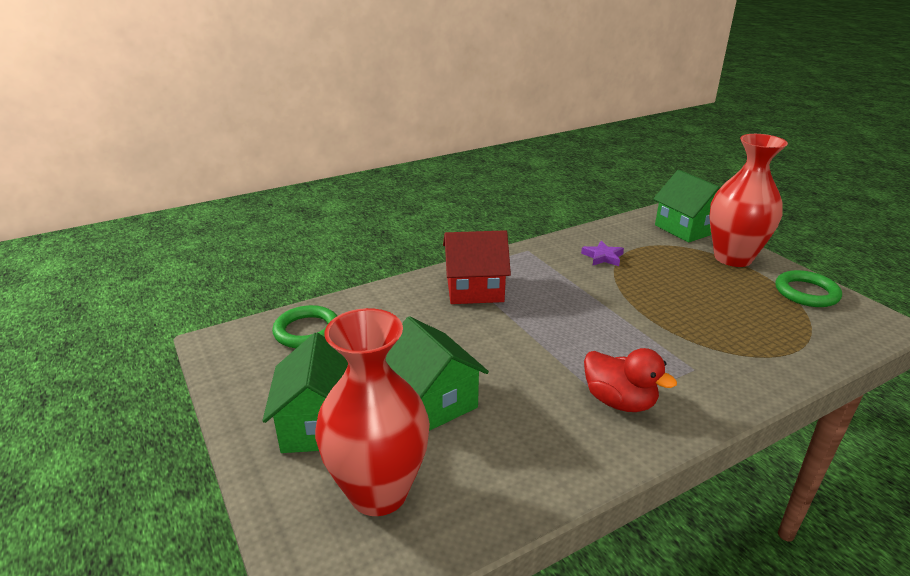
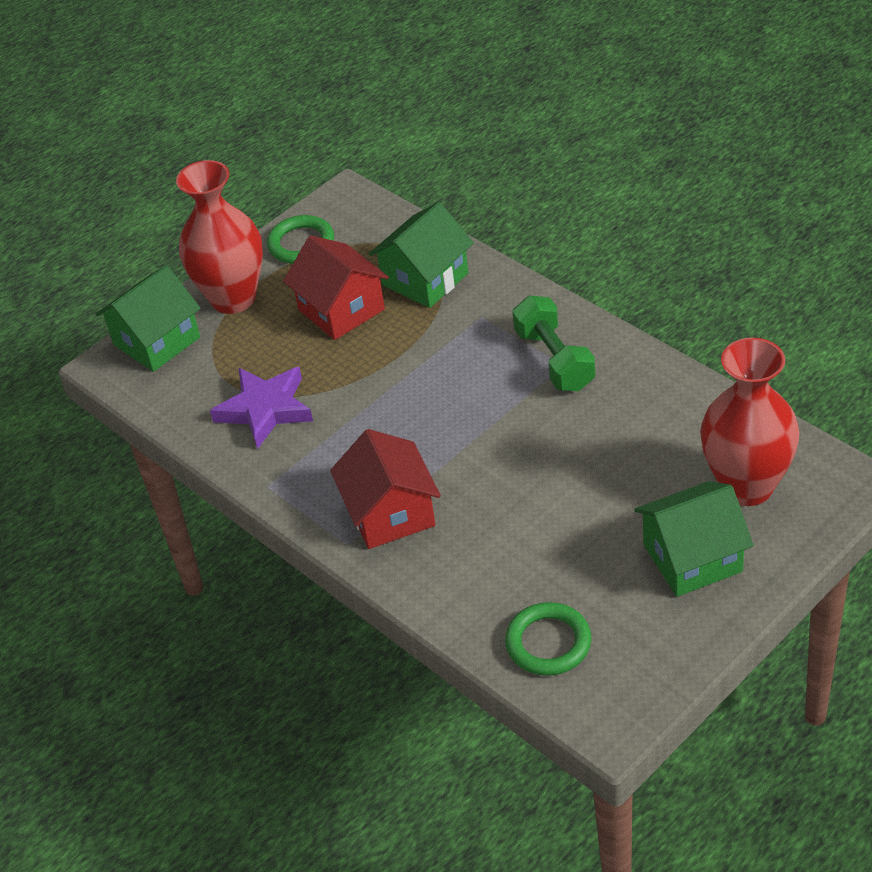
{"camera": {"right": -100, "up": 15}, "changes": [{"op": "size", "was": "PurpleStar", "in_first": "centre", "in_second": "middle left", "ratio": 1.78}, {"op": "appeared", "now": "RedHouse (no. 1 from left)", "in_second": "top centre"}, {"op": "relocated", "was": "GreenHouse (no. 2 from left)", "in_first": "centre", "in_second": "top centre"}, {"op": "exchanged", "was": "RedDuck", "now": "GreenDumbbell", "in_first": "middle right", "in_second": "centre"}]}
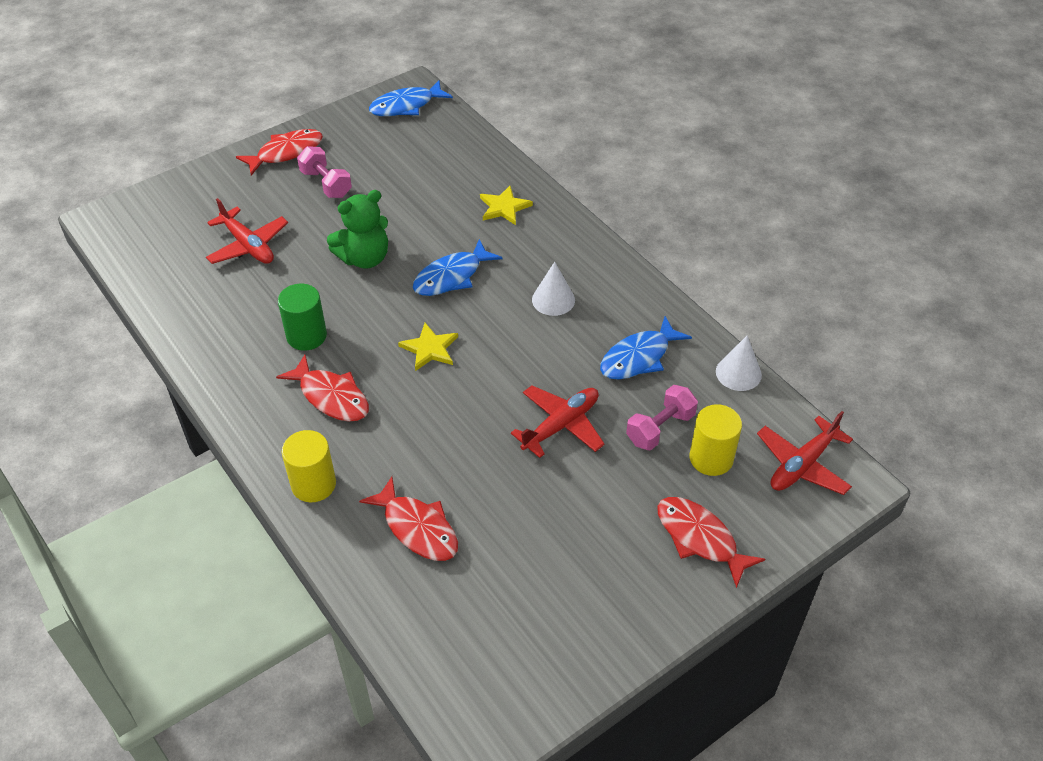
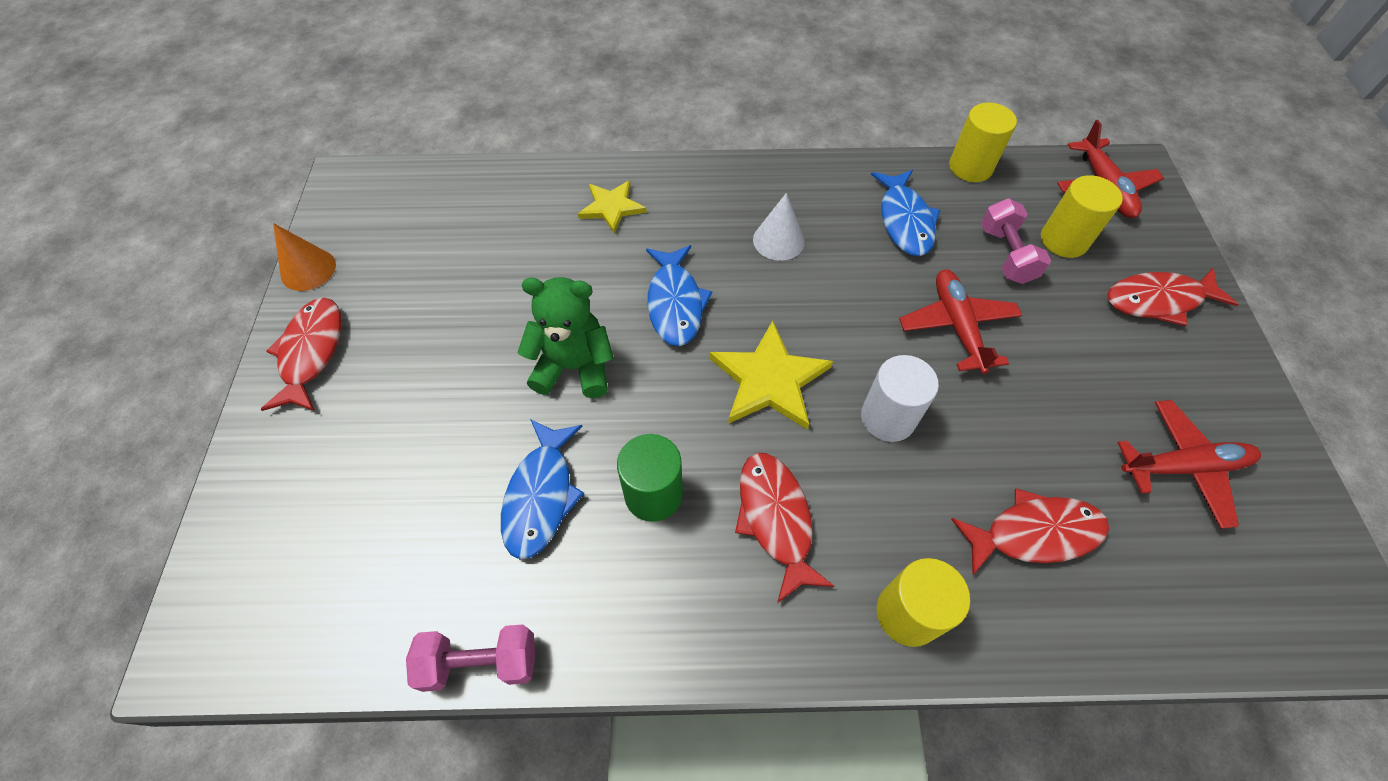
{"camera": {"right": -55, "up": 10}, "changes": [{"op": "appeared", "now": "OrangeCone", "in_second": "top left"}, {"op": "relocated", "was": "PinkDumbbell (no. 1 from left)", "in_first": "top left", "in_second": "bottom centre"}, {"op": "relocated", "was": "BlueFish (no. 1 from left)", "in_first": "top centre", "in_second": "centre"}, {"op": "spun", "was": "GreenTeddyBear", "in_first": "top centre", "in_second": "centre", "clockwise": -90}, {"op": "size", "was": "YellowStar (no. 1 from left in the first image)", "in_first": "centre", "in_second": "centre", "ratio": 1.56}, {"op": "spun", "was": "RedFish (no. 2 from left)", "in_first": "middle left", "in_second": "bottom centre", "clockwise": -90}, {"op": "appeared", "now": "WhiteCylinder", "in_second": "centre"}, {"op": "exchanged", "was": "WhiteCone (no. 2 from left)", "now": "YellowCylinder (no. 2 from left)", "in_first": "middle right", "in_second": "top right"}, {"op": "relocated", "was": "RedPlane (no. 1 from left in the first image)", "now": "RedPlane (no. 3 from left)", "in_first": "top left", "in_second": "middle right"}]}
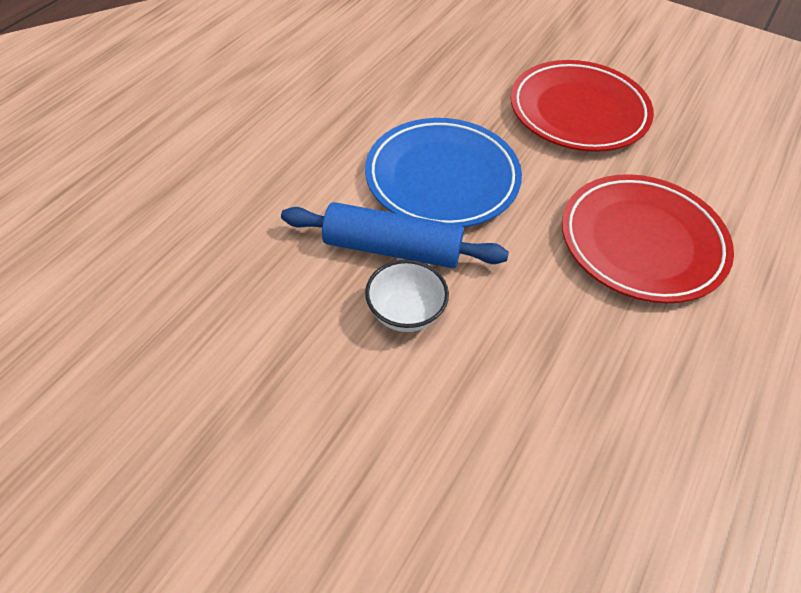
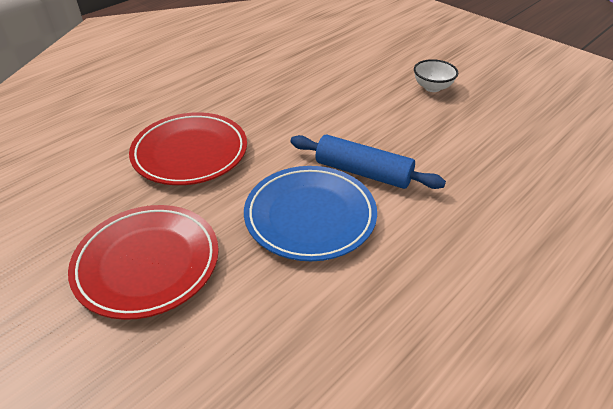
{"camera": {"right": -165, "up": -10}, "changes": [{"op": "relocated", "was": "WhiteBowl", "in_first": "centre", "in_second": "top right"}]}
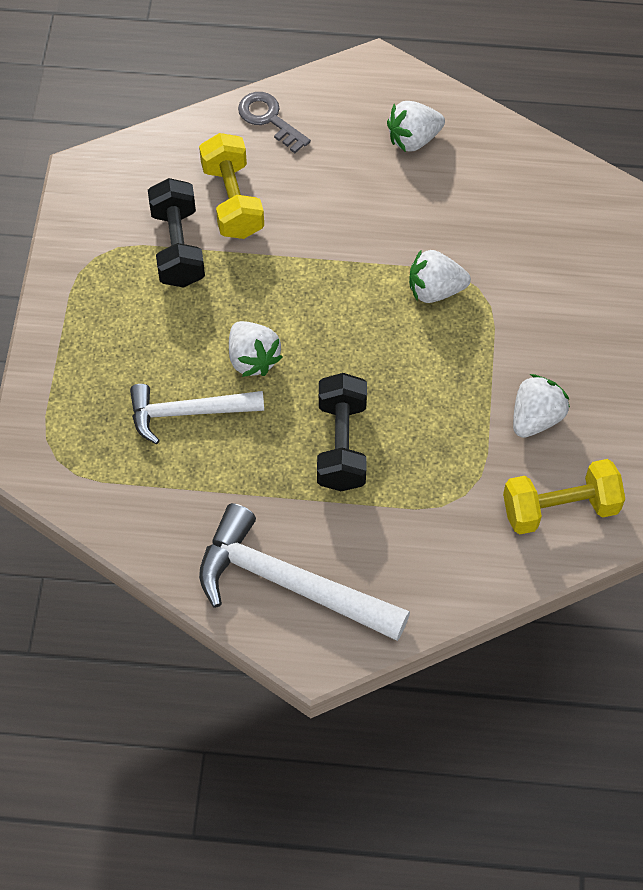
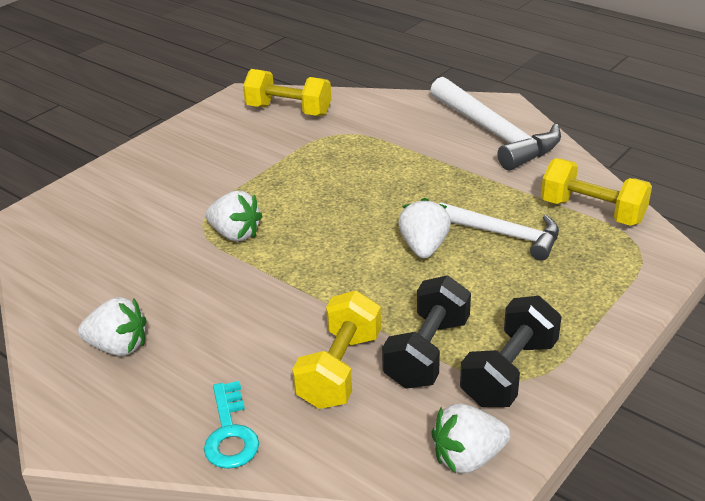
{"camera": {"right": -145, "up": -25}, "changes": [{"op": "colour", "was": "GreyKey", "now": "TurquoiseKey", "in_first": "top centre", "in_second": "bottom left"}, {"op": "relocated", "was": "WhiteStrawberry (no. 4 from left)", "in_first": "middle right", "in_second": "bottom right"}, {"op": "relocated", "was": "BlackDumbbell (no. 2 from left)", "in_first": "centre", "in_second": "bottom right"}, {"op": "appeared", "now": "YellowDumbbell (no. 3 from left)", "in_second": "middle right"}]}
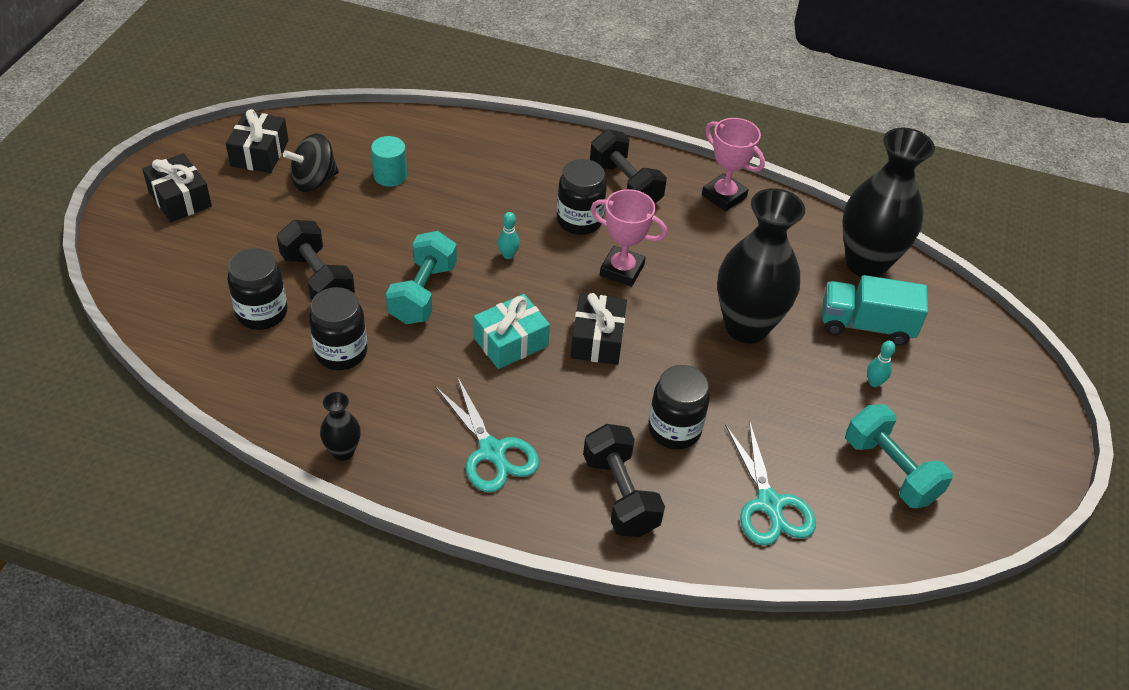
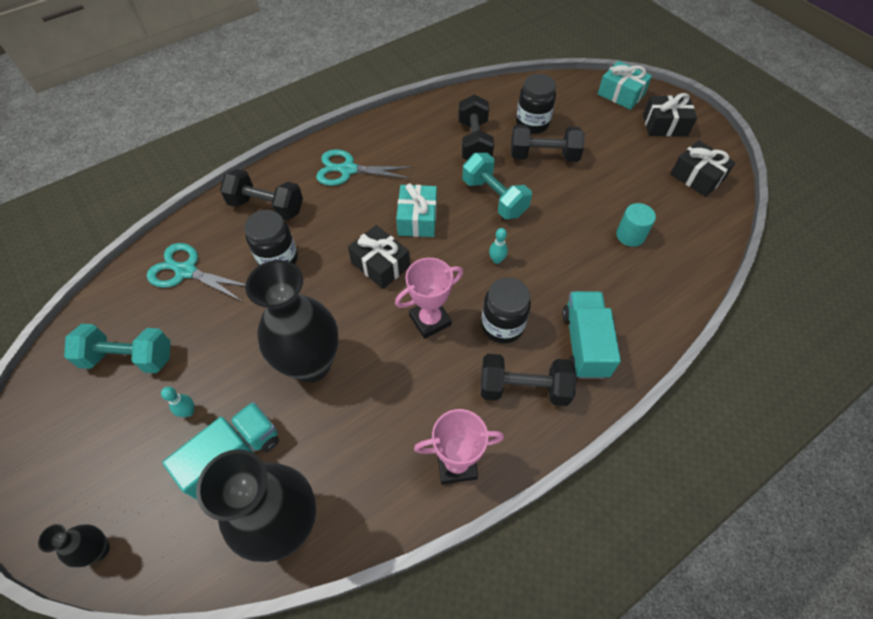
{"camera": {"right": 130, "up": 10}, "changes": [{"op": "relocated", "was": "BlackVase (no. 1 from left)", "in_first": "middle left", "in_second": "bottom left"}, {"op": "exchanged", "was": "BlackJar (no. 2 from left)", "now": "BlackDumbbell (no. 2 from left)", "in_first": "middle left", "in_second": "top centre"}, {"op": "appeared", "now": "TurquoiseTruck (no. 2 from left)", "in_second": "middle right"}, {"op": "appeared", "now": "TurquoiseGift (no. 2 from left)", "in_second": "top right"}, {"op": "missing", "was": "BlackSpinningTop", "in_first": "top left"}]}
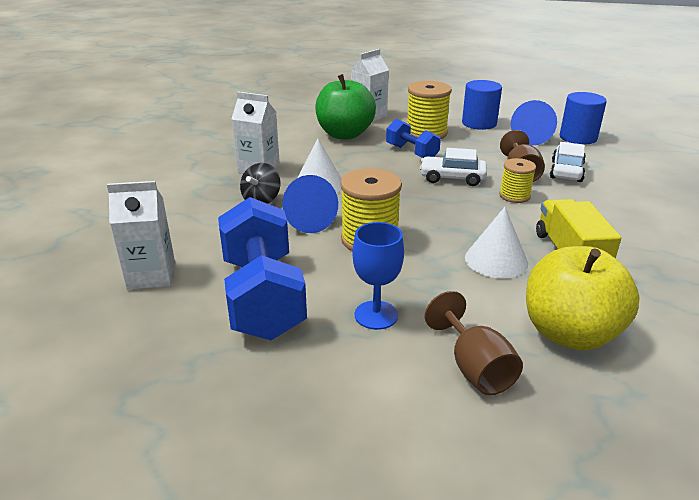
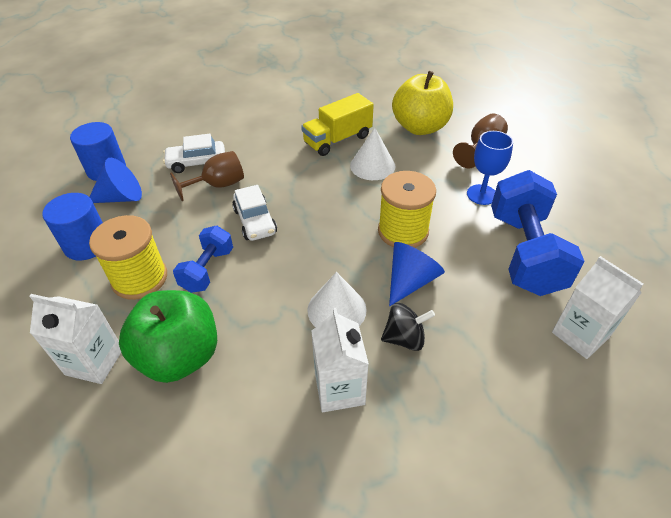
{"camera": {"right": -120, "up": 15}, "changes": [{"op": "spun", "was": "BlueDumbbell (no. 1 from left in the first image)", "in_first": "centre", "in_second": "middle right", "clockwise": -45}, {"op": "missing", "was": "YellowSpool (no. 3 from left)", "in_first": "middle right"}]}
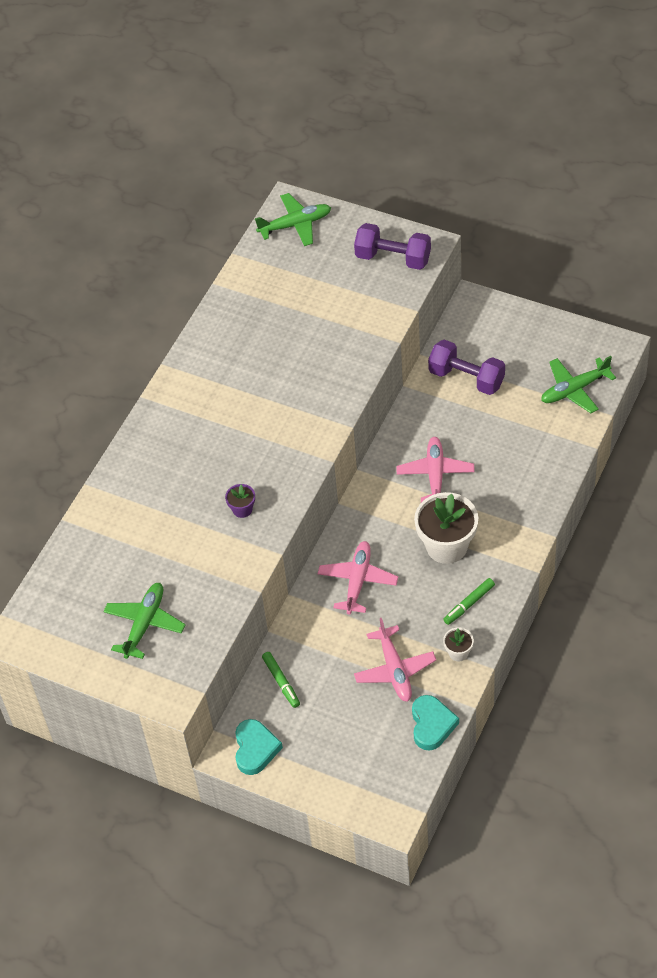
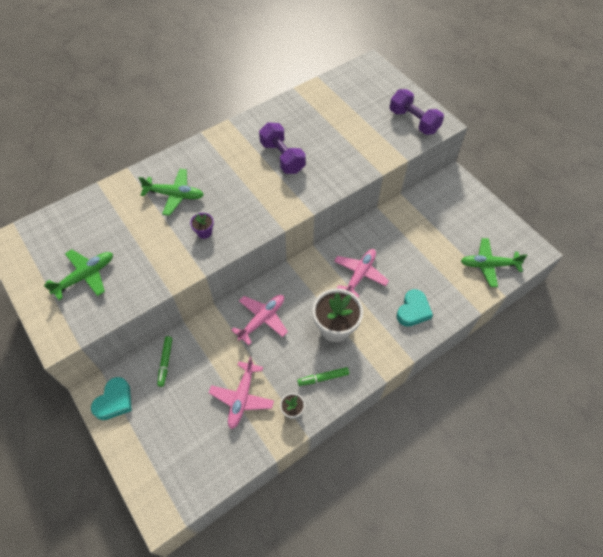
{"camera": {"right": 25, "up": 5}, "changes": [{"op": "relocated", "was": "GreenPlane (no. 2 from left)", "in_first": "top centre", "in_second": "middle left"}, {"op": "relocated", "was": "PurpleDumbbell (no. 2 from left in the first image)", "now": "PurpleDumbbell (no. 1 from left)", "in_first": "middle right", "in_second": "top centre"}, {"op": "relocated", "was": "TurquoiseHeart (no. 2 from left)", "in_first": "bottom centre", "in_second": "middle right"}]}
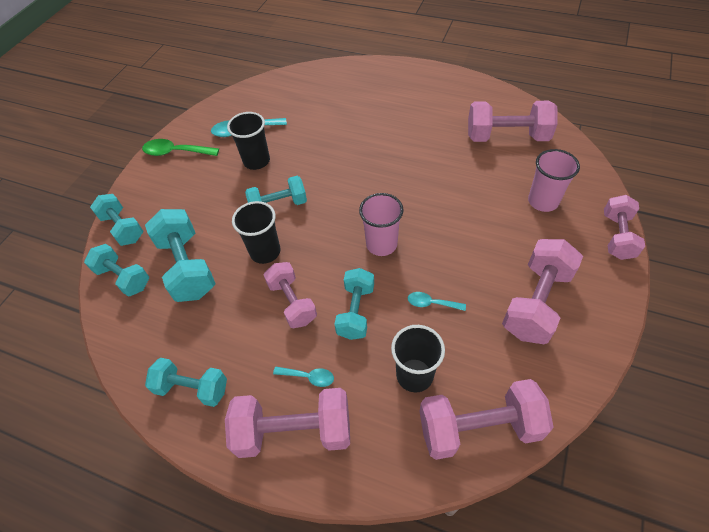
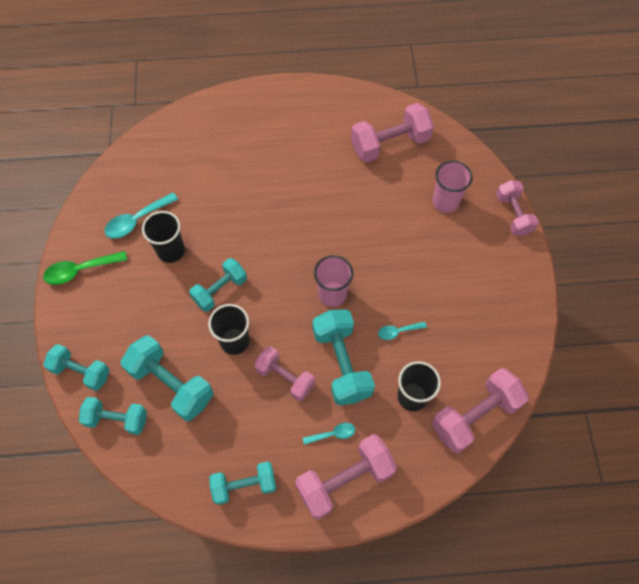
{"camera": {"right": -30, "up": 10}, "changes": [{"op": "size", "was": "TurquoiseDumbbell (no. 6 from left)", "in_first": "centre", "in_second": "centre", "ratio": 1.51}, {"op": "missing", "was": "PinkDumbbell (no. 5 from left)", "in_first": "middle right"}]}
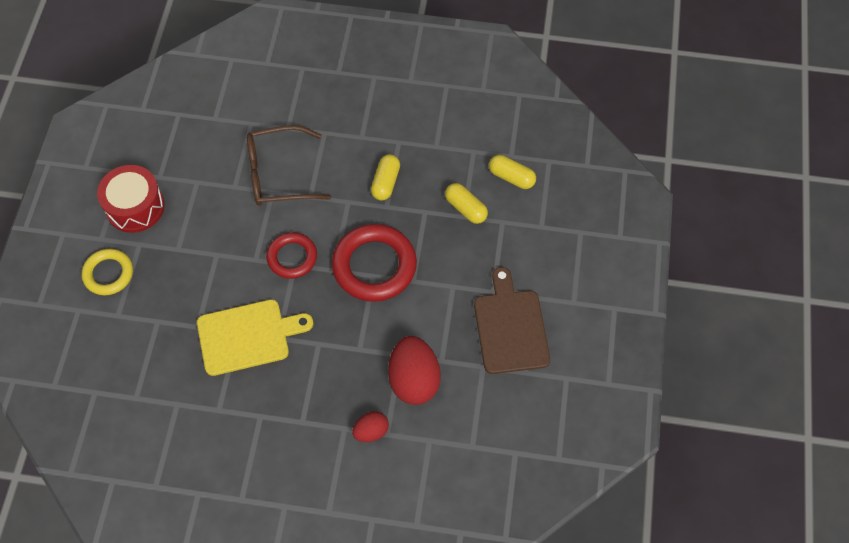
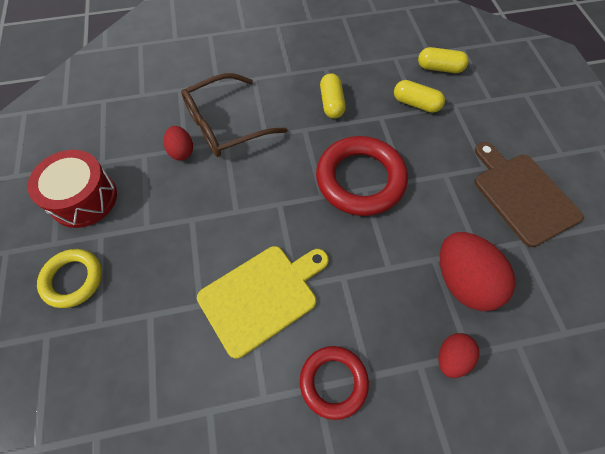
{"camera": {"right": -20, "up": 0}, "changes": [{"op": "appeared", "now": "RedEgg (no. 1 from left)", "in_second": "top left"}, {"op": "relocated", "was": "RedRing (no. 1 from left)", "in_first": "centre", "in_second": "bottom centre"}]}
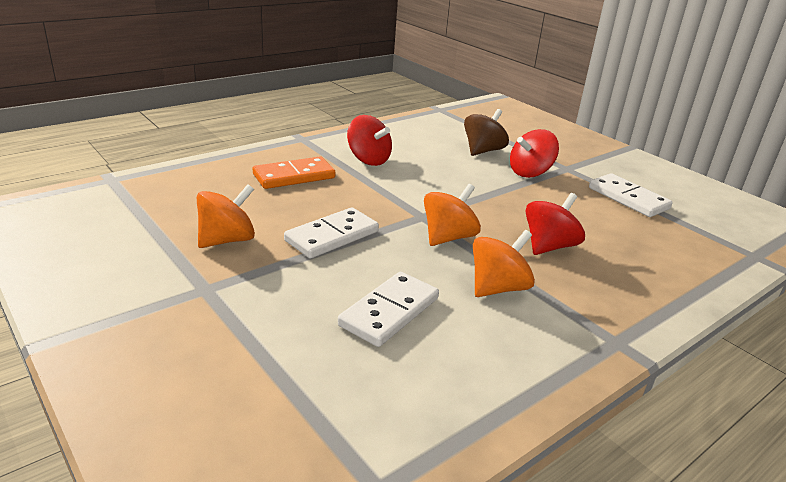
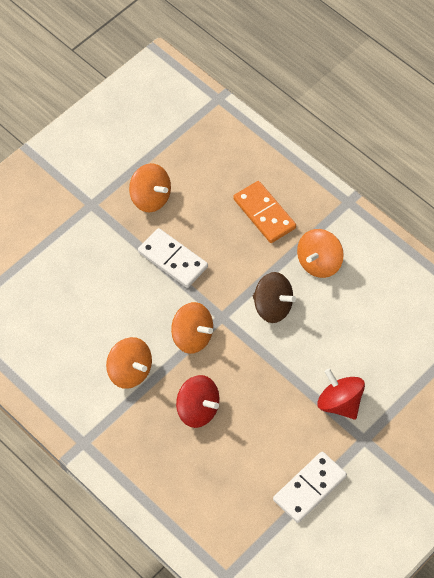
{"camera": {"right": 85, "up": 30}, "changes": [{"op": "relocated", "was": "BrownSpinningTop", "in_first": "top centre", "in_second": "centre"}, {"op": "colour", "was": "RedSpinningTop (no. 1 from left)", "now": "OrangeSpinningTop (no. 4 from left)", "in_first": "top centre", "in_second": "middle right"}, {"op": "missing", "was": "WhiteDomino (no. 2 from left)", "in_first": "centre"}]}
